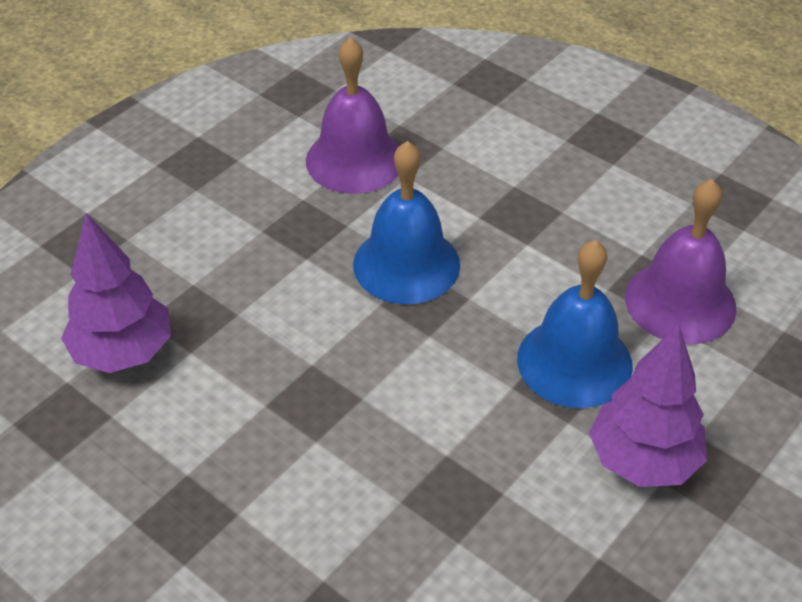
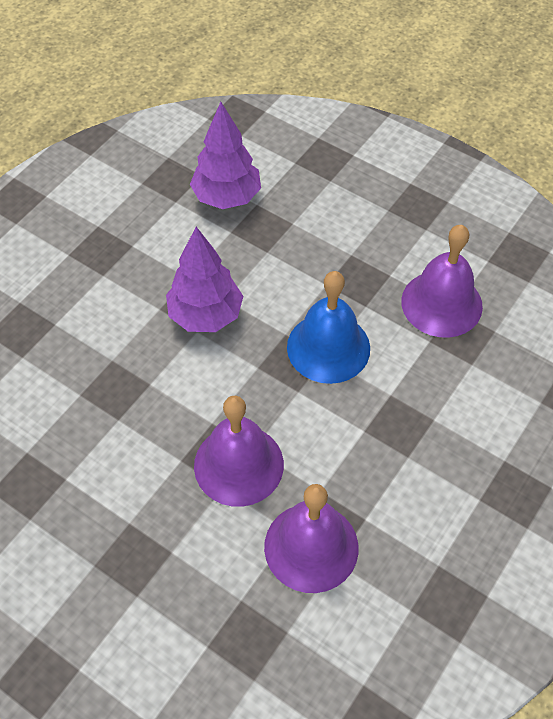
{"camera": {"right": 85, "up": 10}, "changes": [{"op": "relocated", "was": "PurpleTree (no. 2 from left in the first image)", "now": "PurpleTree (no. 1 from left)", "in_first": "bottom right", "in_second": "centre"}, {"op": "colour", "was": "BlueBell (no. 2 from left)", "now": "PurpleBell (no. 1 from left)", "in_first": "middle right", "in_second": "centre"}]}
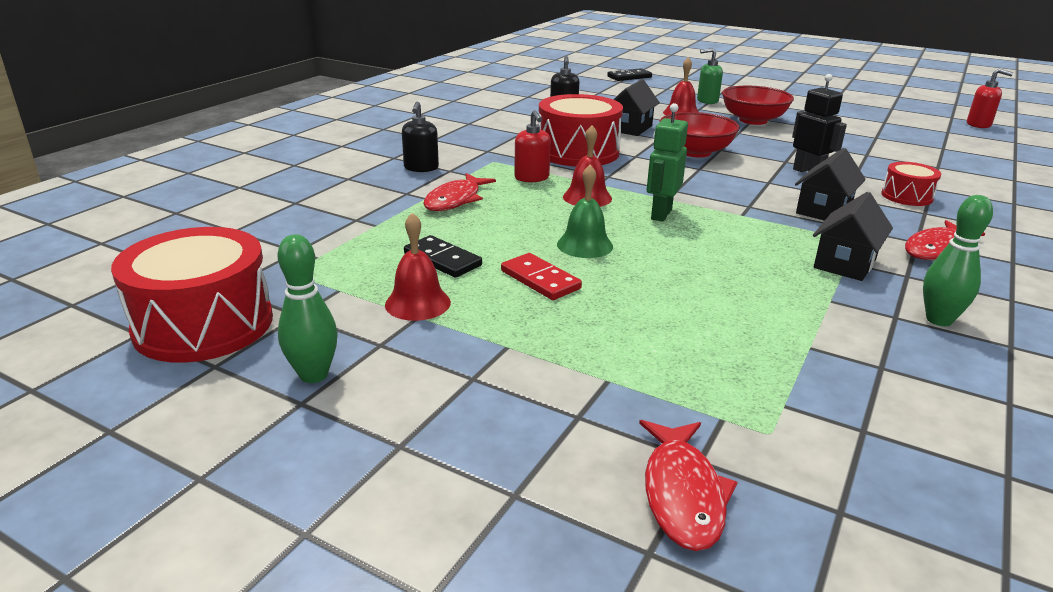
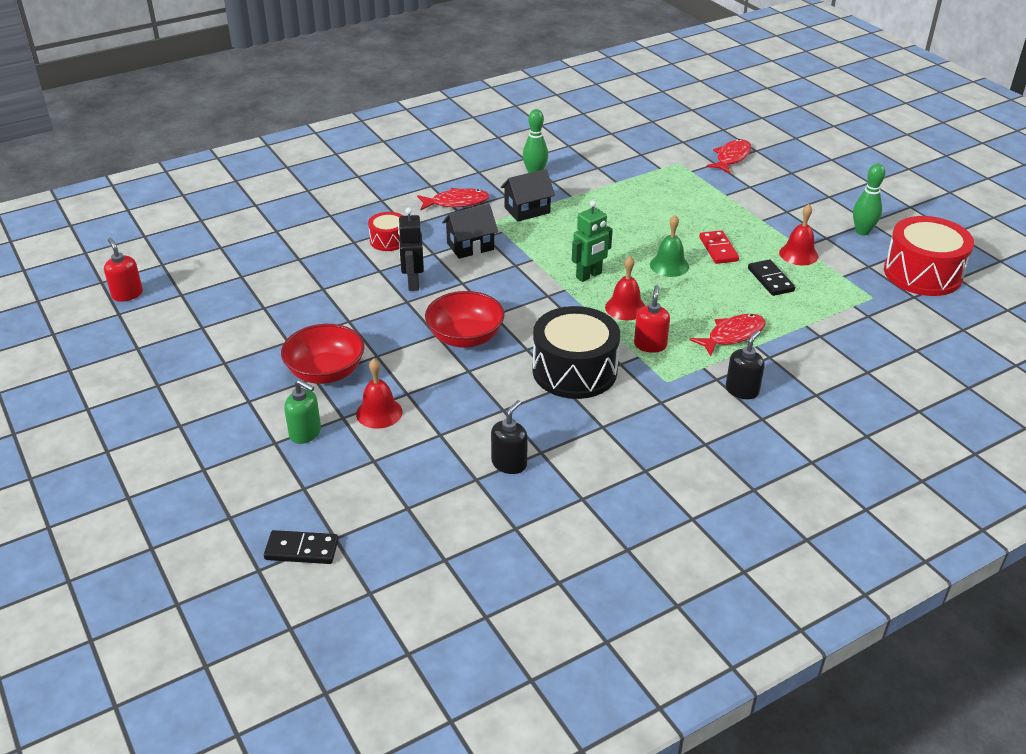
{"camera": {"right": -150, "up": 10}, "changes": [{"op": "colour", "was": "RedDrum (no. 2 from left)", "now": "BlackDrum", "in_first": "top centre", "in_second": "centre"}, {"op": "missing", "was": "BlackHouse (no. 1 from left)", "in_first": "top centre"}]}
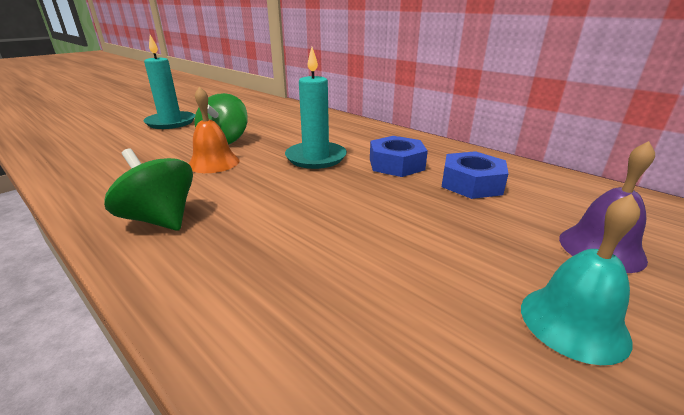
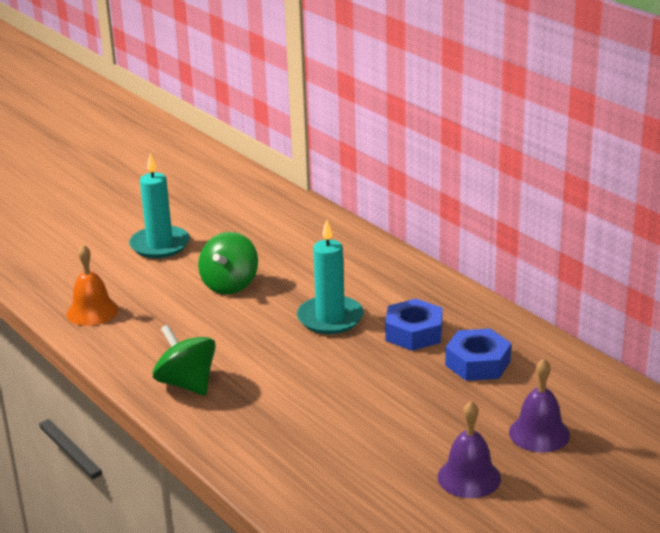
{"camera": {"right": 10, "up": 0}, "changes": [{"op": "relocated", "was": "OrangeBell", "in_first": "top left", "in_second": "middle left"}, {"op": "colour", "was": "TurquoiseBell", "now": "PurpleBell (no. 1 from left)", "in_first": "bottom right", "in_second": "bottom right"}]}
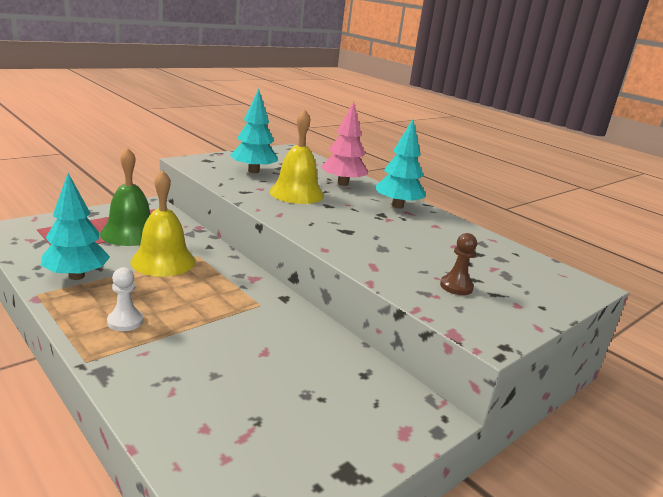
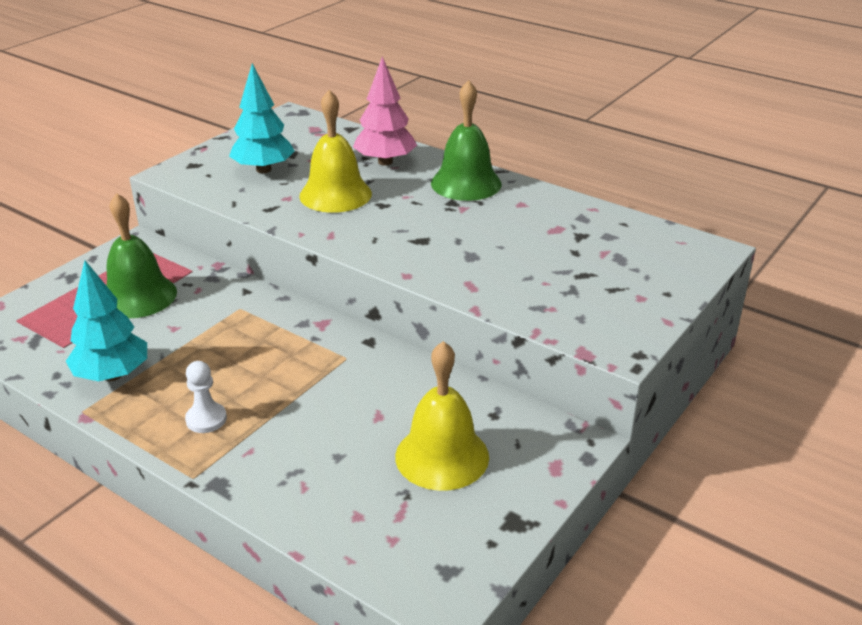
{"camera": {"right": -10, "up": 10}, "changes": [{"op": "relocated", "was": "YellowBell (no. 1 from left in the first image)", "now": "YellowBell (no. 2 from left)", "in_first": "middle left", "in_second": "centre"}, {"op": "exchanged", "was": "TurquoiseTree (no. 3 from left)", "now": "GreenBell (no. 2 from left)", "in_first": "top centre", "in_second": "top centre"}, {"op": "missing", "was": "BrownPawn", "in_first": "middle right"}]}
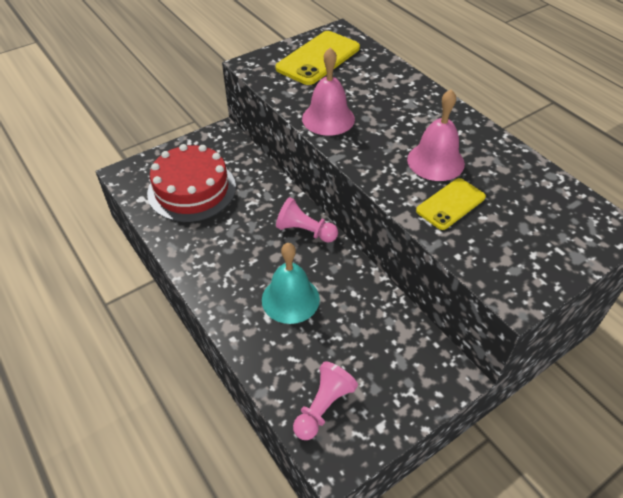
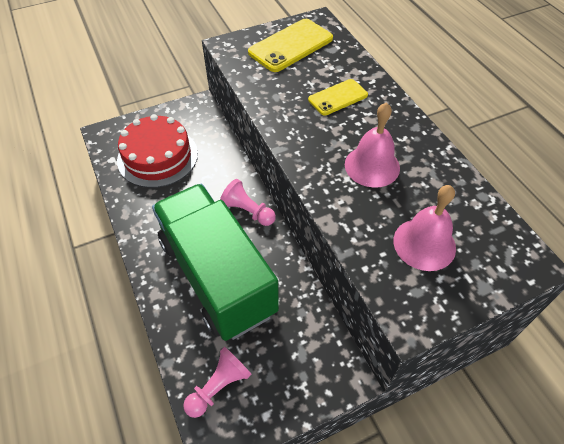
{"camera": {"right": 10, "up": 5}, "changes": [{"op": "exchanged", "was": "TurquoiseBell", "now": "GreenTruck", "in_first": "centre", "in_second": "centre"}, {"op": "relocated", "was": "YellowPhone (no. 2 from left)", "in_first": "middle right", "in_second": "top centre"}, {"op": "relocated", "was": "PinkBell (no. 1 from left in the first image)", "now": "PinkBell (no. 2 from left)", "in_first": "top centre", "in_second": "middle right"}]}
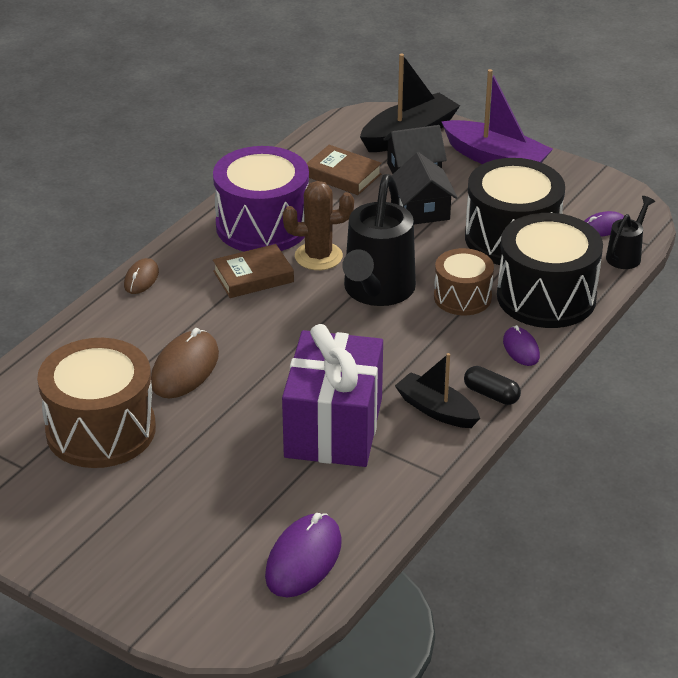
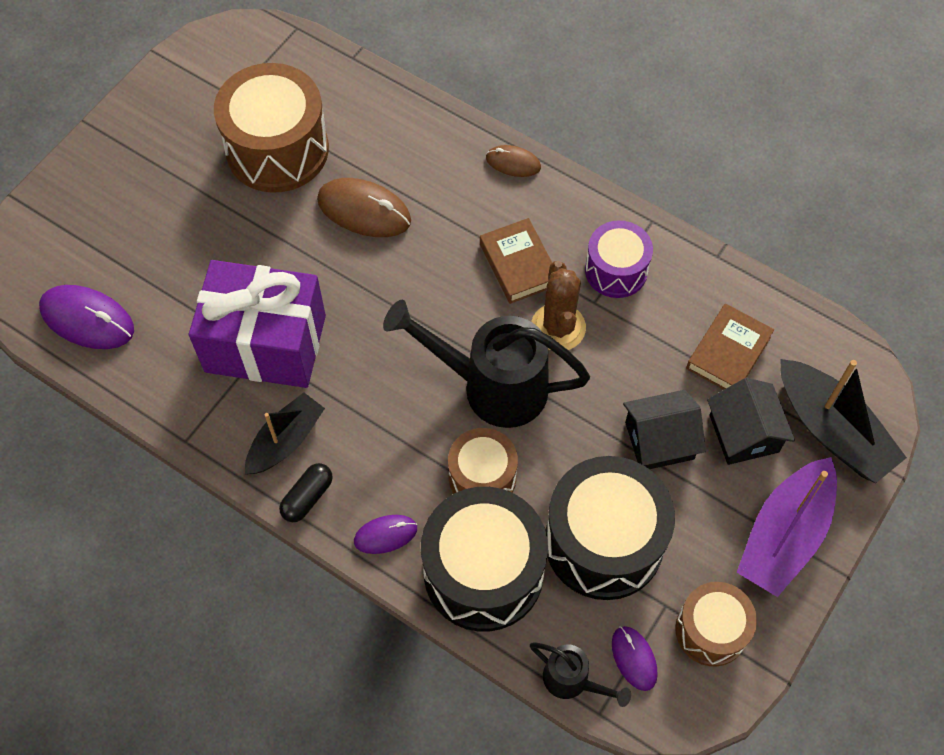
{"camera": {"right": 90, "up": 25}, "changes": [{"op": "size", "was": "PurpleDrum", "in_first": "top centre", "in_second": "centre", "ratio": 0.58}, {"op": "appeared", "now": "BrownDrum (no. 3 from left)", "in_second": "bottom right"}]}
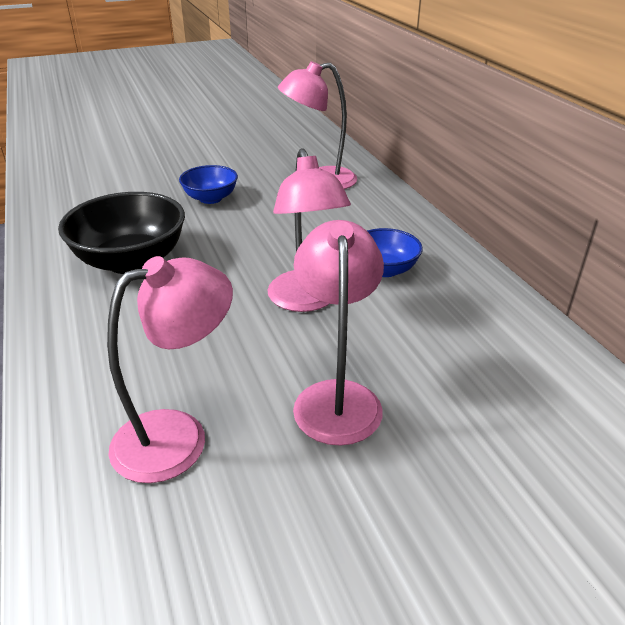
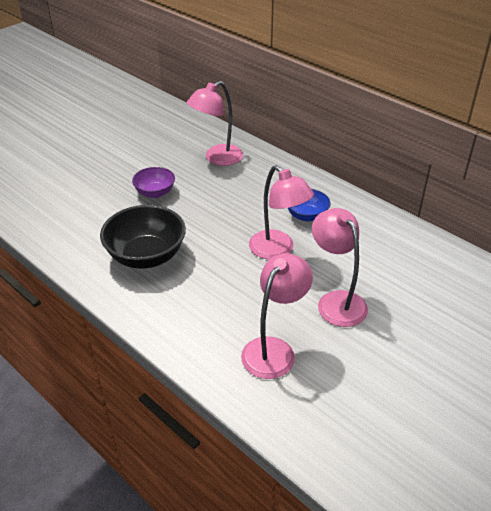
{"camera": {"right": -25, "up": 5}, "changes": [{"op": "colour", "was": "BlueBowl (no. 1 from left)", "now": "PurpleBowl", "in_first": "top left", "in_second": "middle left"}]}
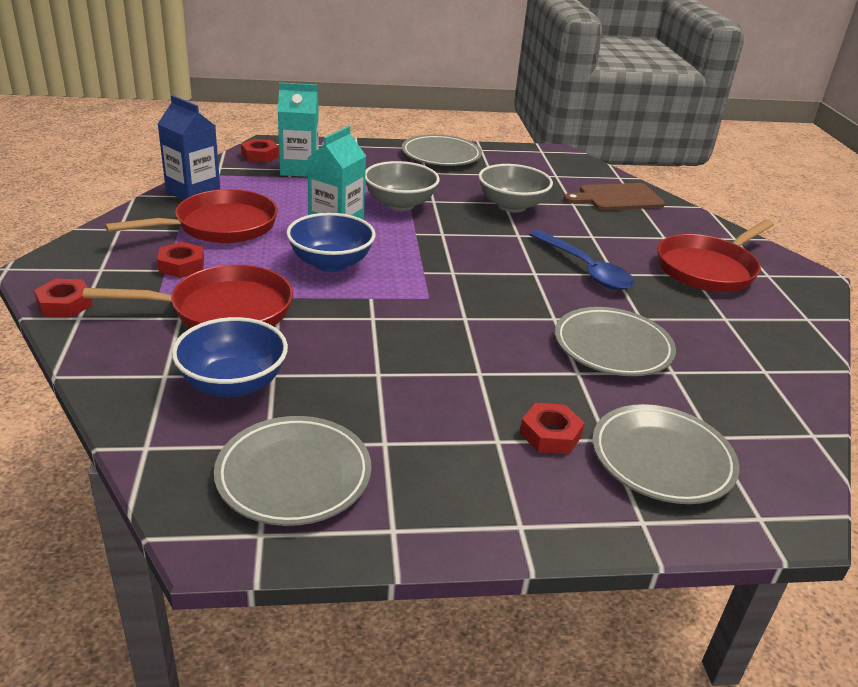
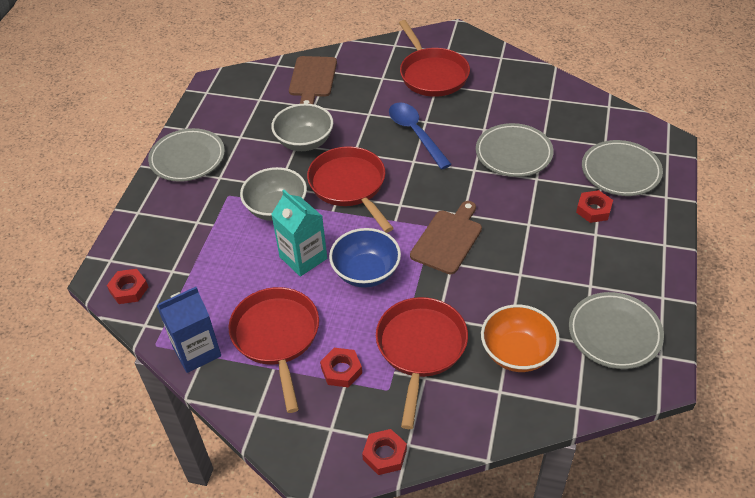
{"camera": {"right": -65, "up": 15}, "changes": [{"op": "appeared", "now": "RedPan (no. 2 from left)", "in_second": "centre"}, {"op": "spun", "was": "BlueSpoon", "in_first": "middle right", "in_second": "top centre", "clockwise": -105}, {"op": "appeared", "now": "BrownCuttingBoard (no. 2 from left)", "in_second": "centre"}, {"op": "colour", "was": "BlueBowl (no. 1 from left)", "now": "OrangeBowl", "in_first": "middle left", "in_second": "bottom right"}, {"op": "missing", "was": "TurquoiseCarton (no. 1 from left)", "in_first": "top centre"}]}
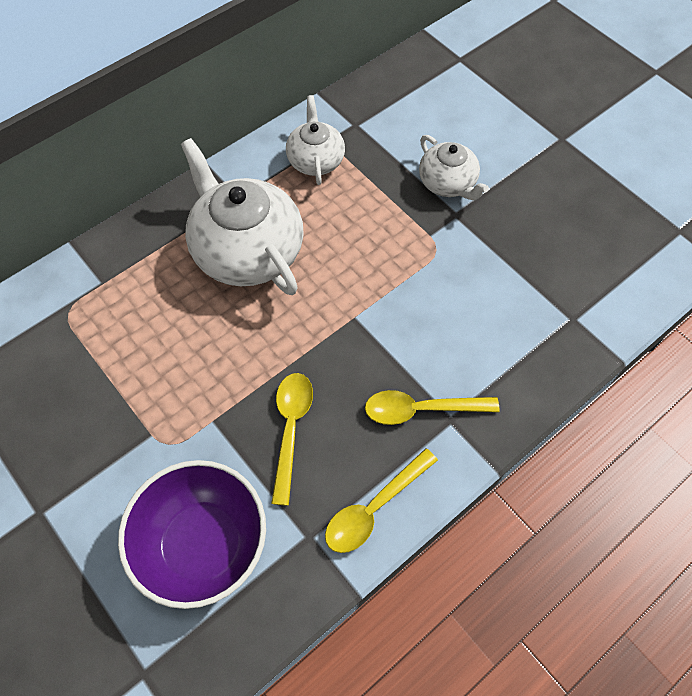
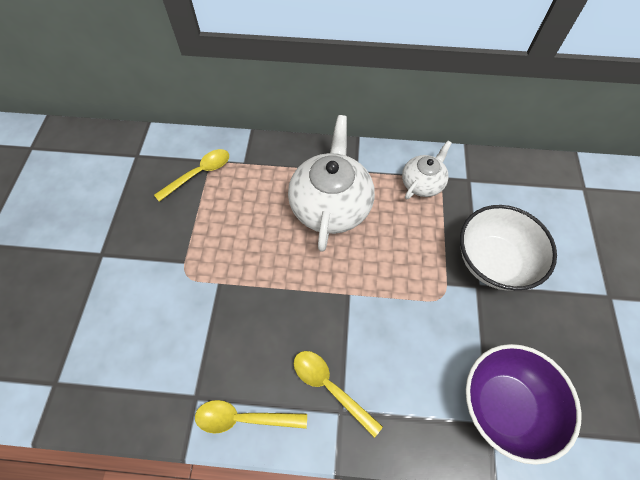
{"camera": {"right": 45, "up": 0}, "changes": [{"op": "relocated", "was": "YellowSpoon (no. 1 from left)", "in_first": "centre", "in_second": "middle left"}, {"op": "exchanged", "was": "WhiteTeapot (no. 3 from left)", "now": "WhiteBowl", "in_first": "top centre", "in_second": "middle right"}, {"op": "relocated", "was": "PurpleBowl", "in_first": "bottom left", "in_second": "bottom right"}]}
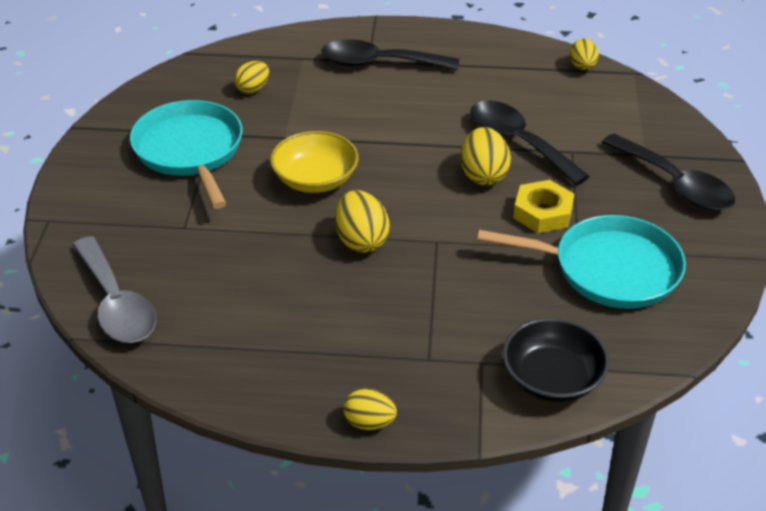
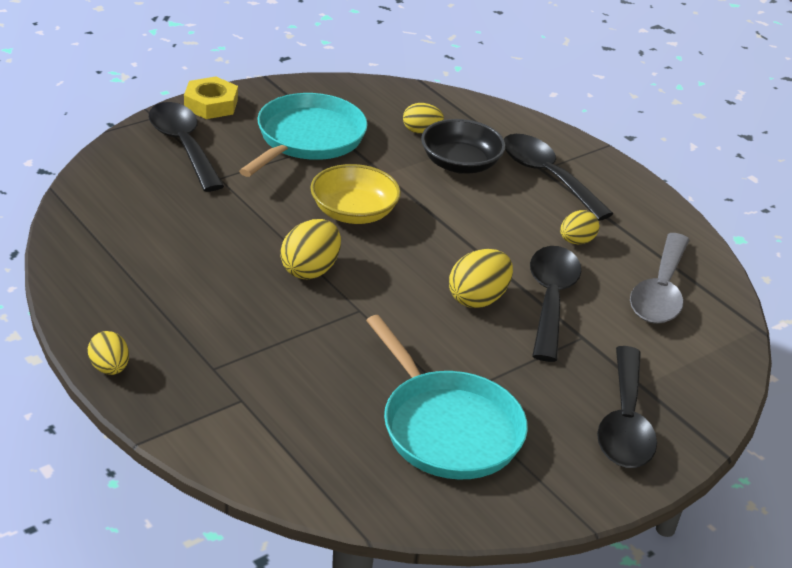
{"camera": {"right": 45, "up": -5}, "changes": [{"op": "appeared", "now": "BlackSpoon (no. 1 from left)", "in_second": "top left"}, {"op": "relocated", "was": "YellowNut", "in_first": "middle right", "in_second": "top left"}, {"op": "relocated", "was": "BlackBowl", "in_first": "bottom right", "in_second": "top centre"}, {"op": "relocated", "was": "YellowEgg (no. 5 from left)", "in_first": "top right", "in_second": "middle right"}, {"op": "relocated", "was": "GreySpoon", "in_first": "middle left", "in_second": "middle right"}]}
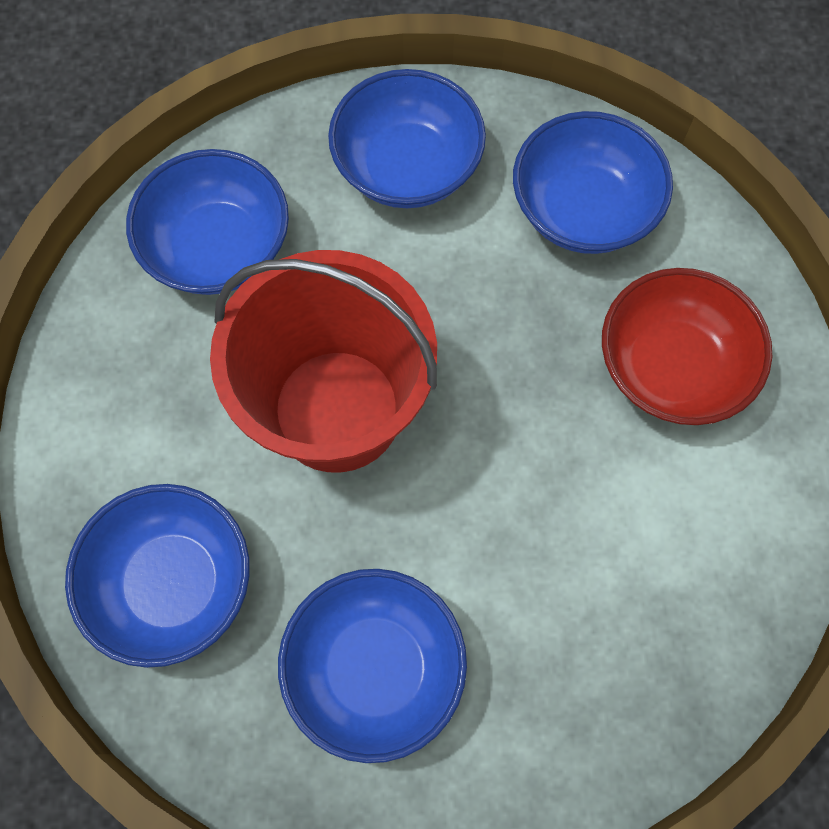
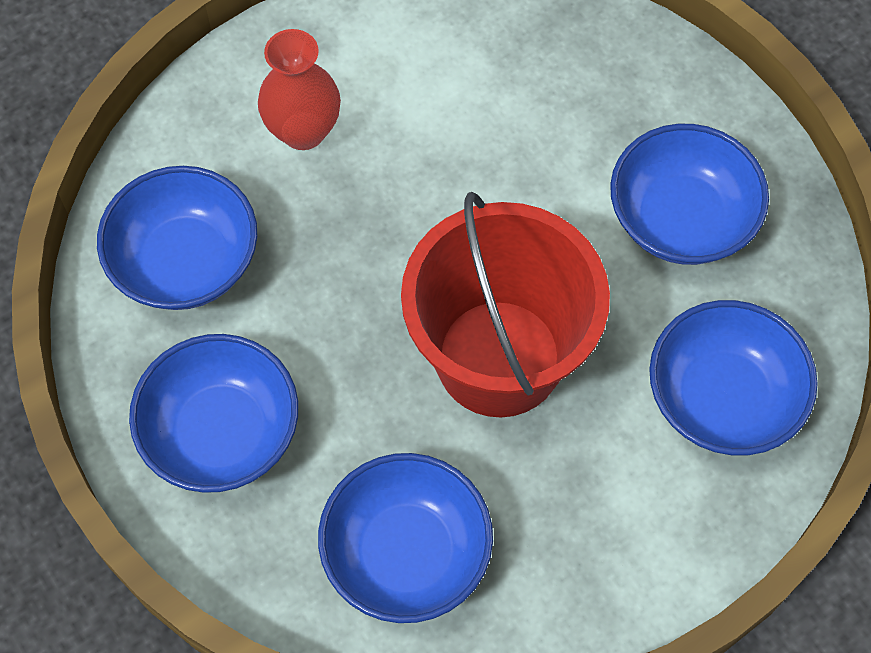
{"camera": {"right": -120, "up": -5}, "changes": [{"op": "exchanged", "was": "RedBowl", "now": "RedVase", "in_first": "middle right", "in_second": "top centre"}]}
